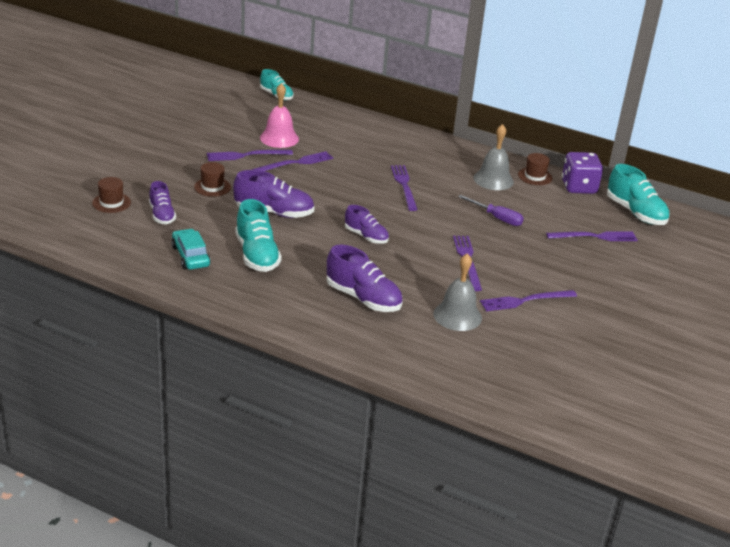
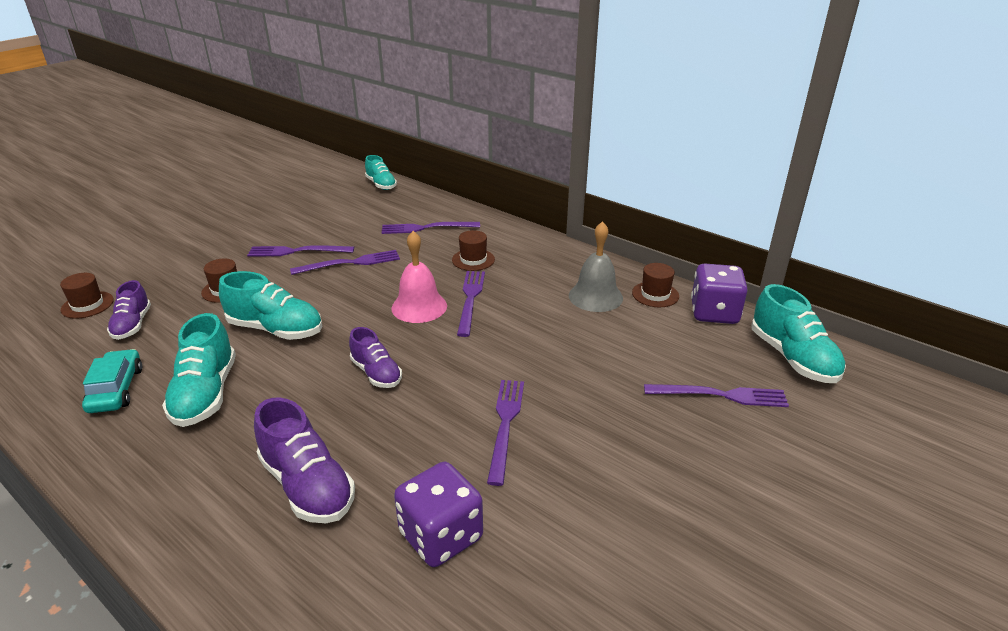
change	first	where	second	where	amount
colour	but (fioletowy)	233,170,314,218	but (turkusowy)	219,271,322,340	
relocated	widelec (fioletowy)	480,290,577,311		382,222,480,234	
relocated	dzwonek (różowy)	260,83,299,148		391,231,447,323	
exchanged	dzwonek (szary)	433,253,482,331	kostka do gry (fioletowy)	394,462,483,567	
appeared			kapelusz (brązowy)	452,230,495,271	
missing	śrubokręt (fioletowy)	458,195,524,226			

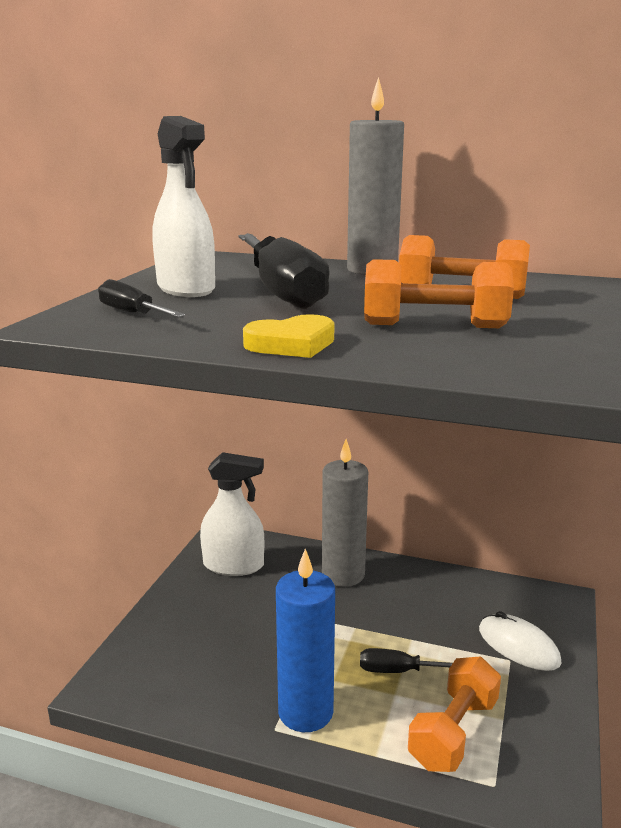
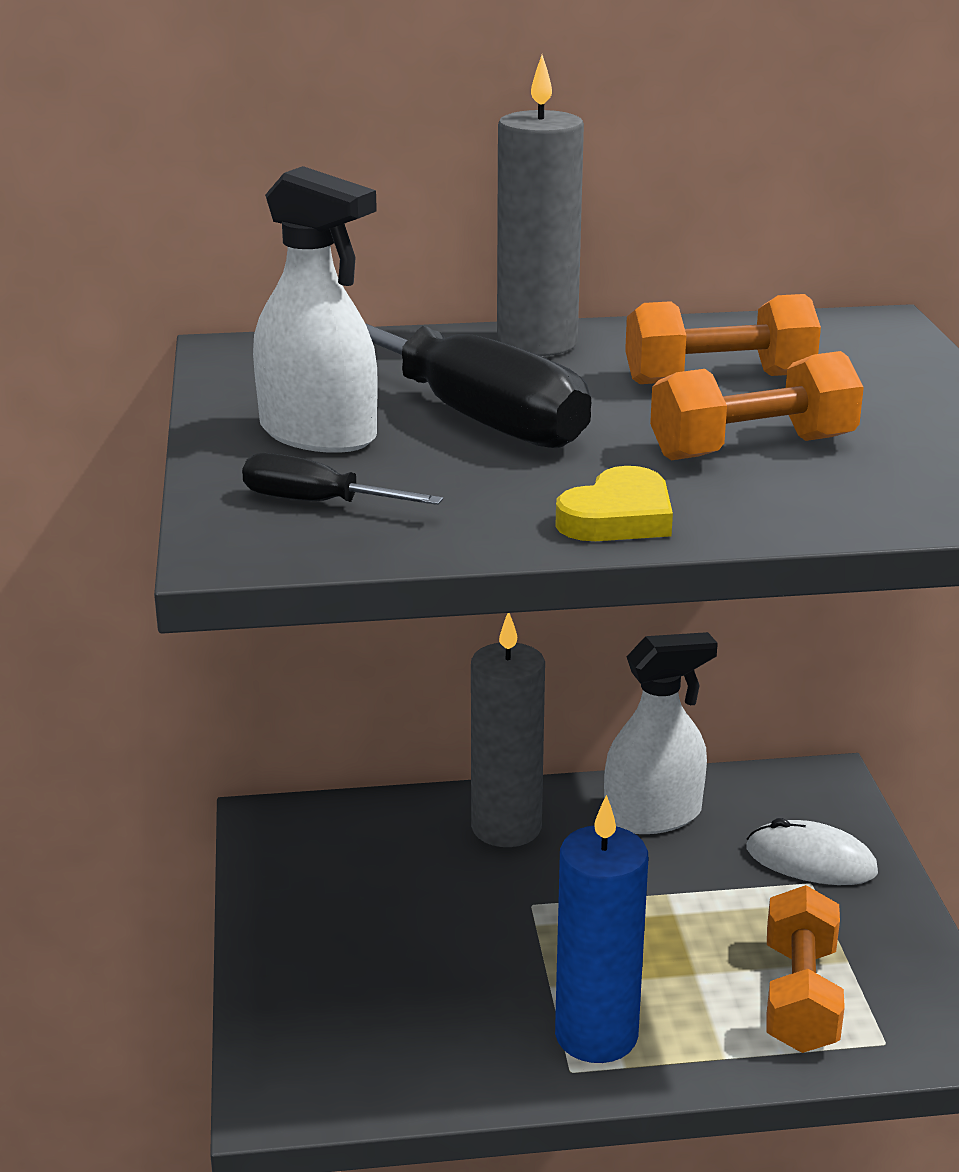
change	first	where	second	where	amount
relocated	spryskiwacz (biały)	200,452,264,576		604,632,718,834	
missing	śrubokręt (czarny)	360,648,453,673			

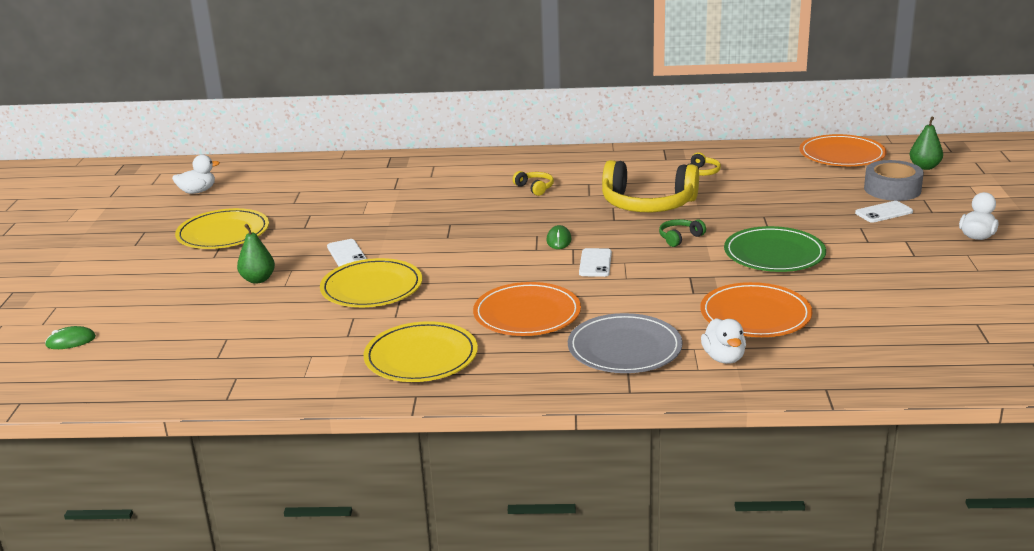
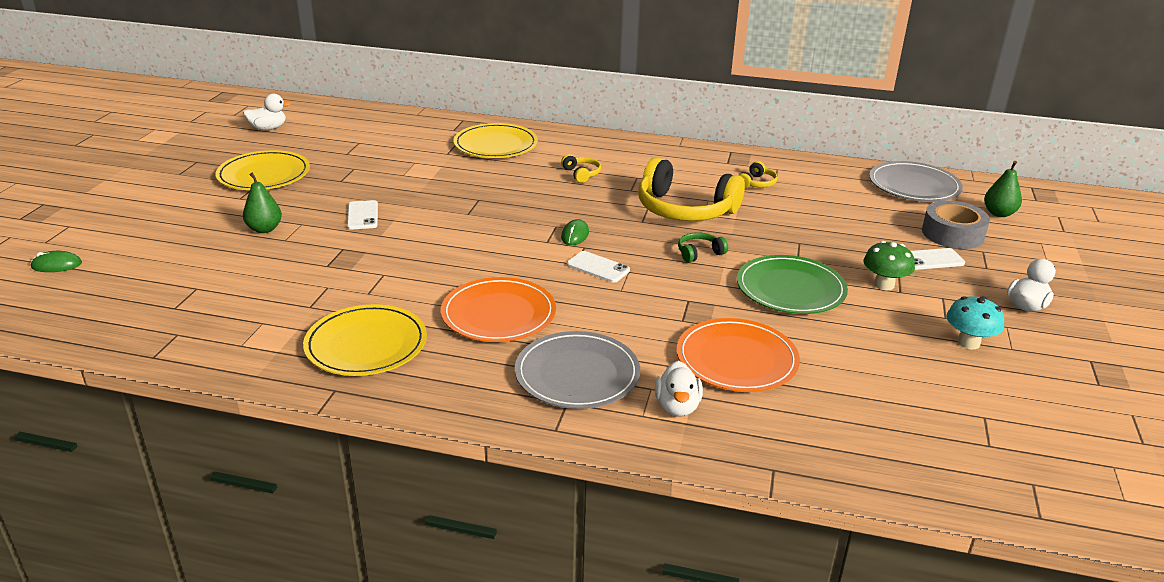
change	first	where	second	where	amount
relocated	talerz (żółty)	320,258,422,307		453,123,538,158	
spun	telefon (biały)	579,248,612,277		567,251,630,283	75 degrees counterclockwise
appeared			grzyb (zielony)	863,241,915,291	
colour	talerz (pomarańczowy)	800,134,887,166	talerz (szary)	869,161,963,202	
appeared			grzyb (turkusowy)	947,296,1004,349	

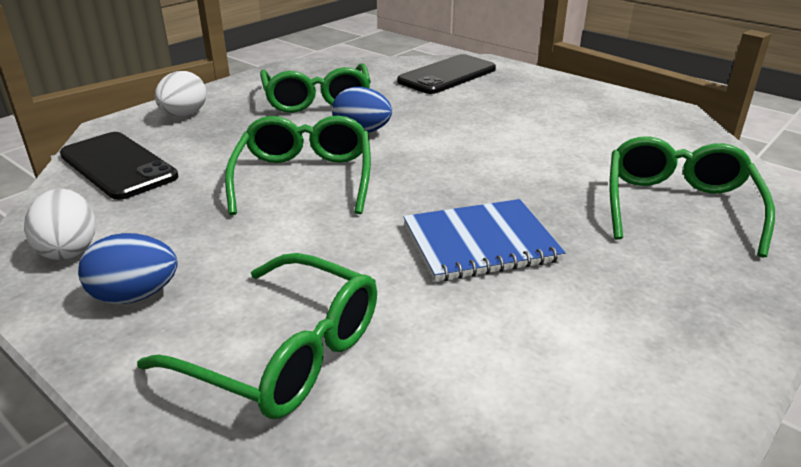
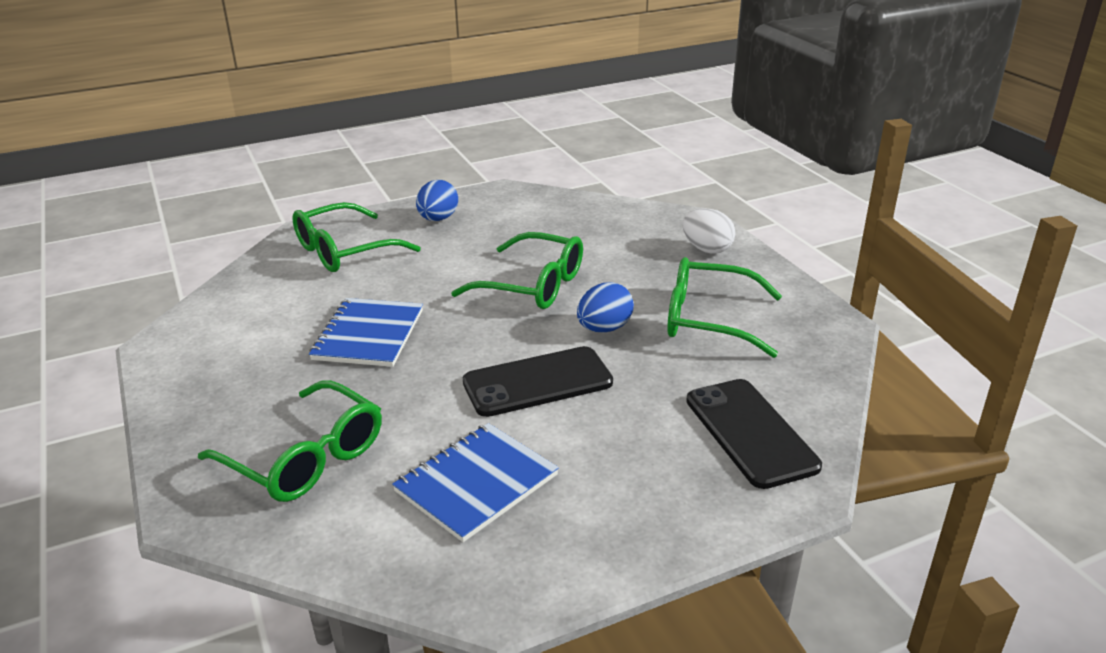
change	first	where	second	where	amount
appeared			zeszyt (niebieski)	392,423,559,542	
relocated	telefon (czarny)	60,132,178,200		463,346,613,417	
missing	jajko (biały)	24,189,96,260			

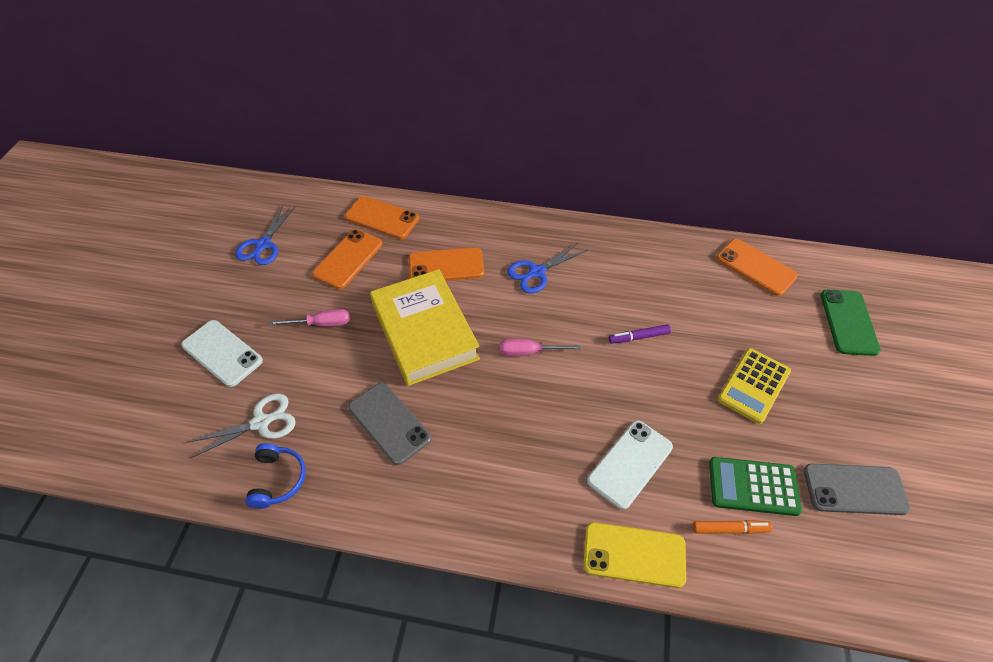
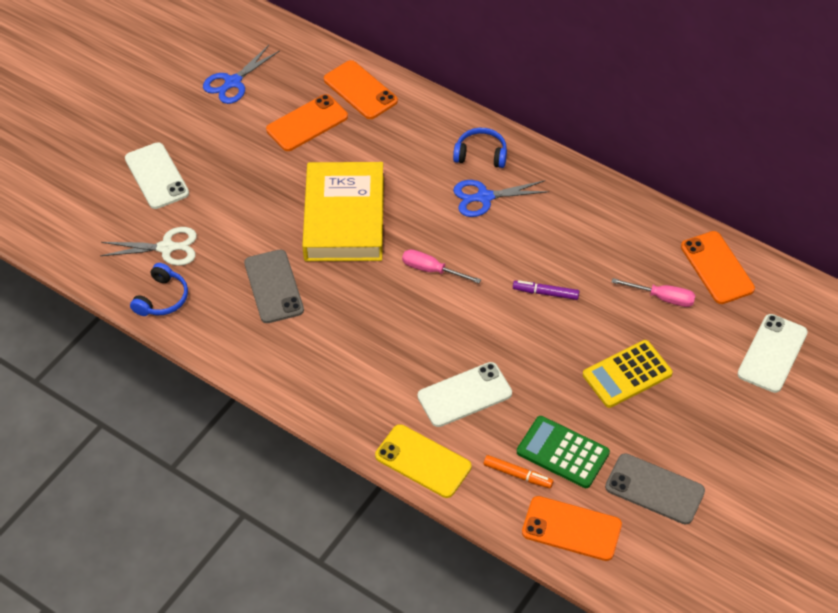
change	first	where	second	where	amount
appeared			słuchawki (niebieski)	453,128,507,168	
relocated	telefon (pomarańczowy)	409,248,484,281		522,496,622,561	
relocated	śrubokręt (różowy)	269,309,350,327		612,278,696,307	
colour	telefon (zielony)	821,289,881,356	telefon (biały)	738,314,808,393	

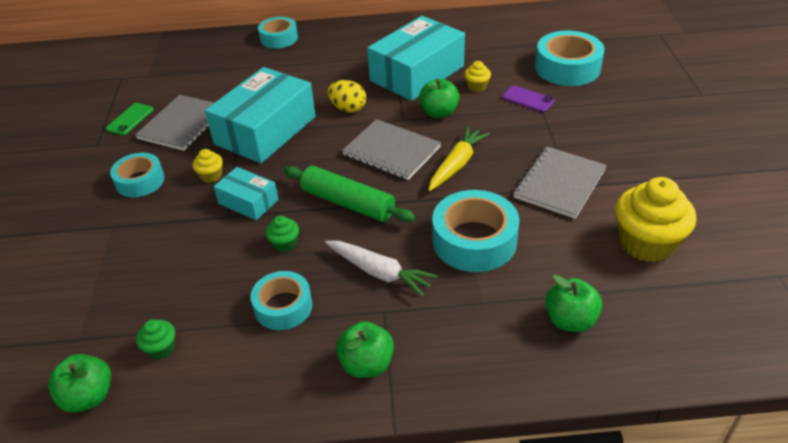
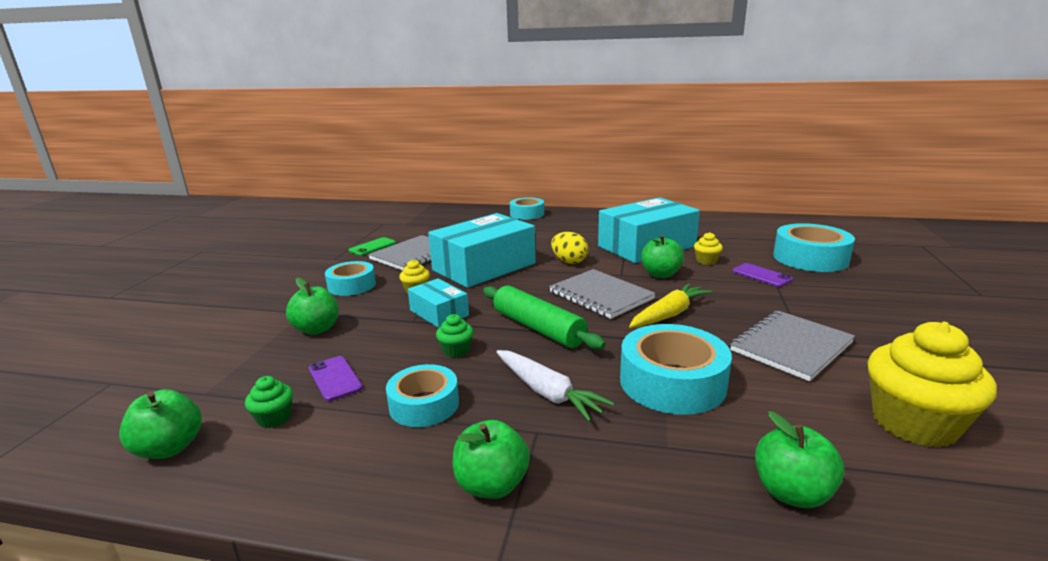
change	first	where	second	where	amount
appeared			jabłko (zielony)	286,278,339,334	
appeared			telefon (fioletowy)	309,356,363,401	

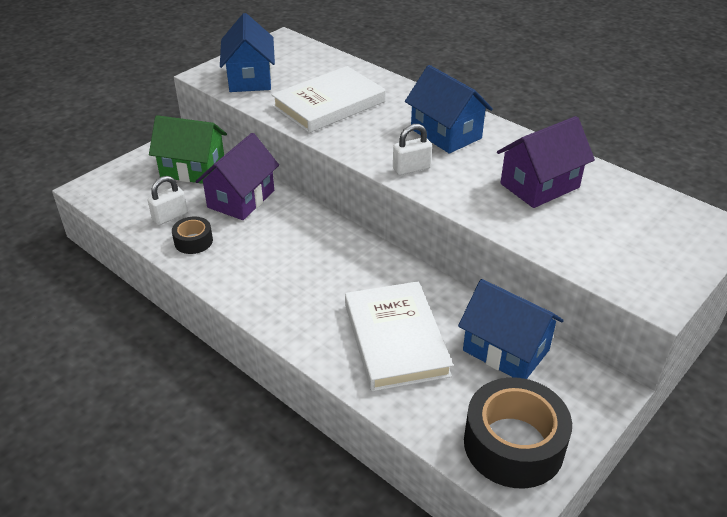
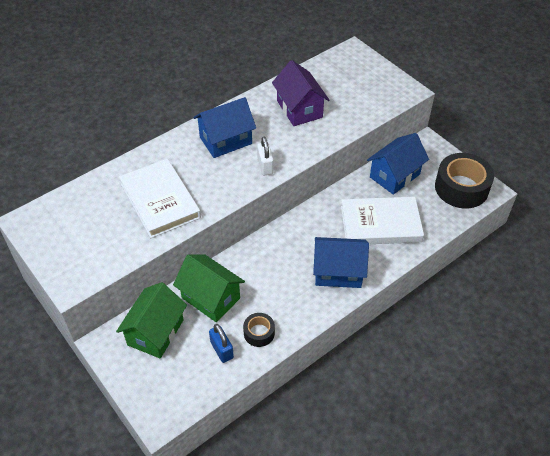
change	first	where	second	where	amount
colour	domek (fioletowy)	195,133,279,220	domek (zielony)	173,254,245,322	
colour	kłódka (biały)	148,176,188,225	kłódka (niebieski)	209,324,234,363	
relocated	domek (niebieski)	220,13,275,92		313,237,369,288	

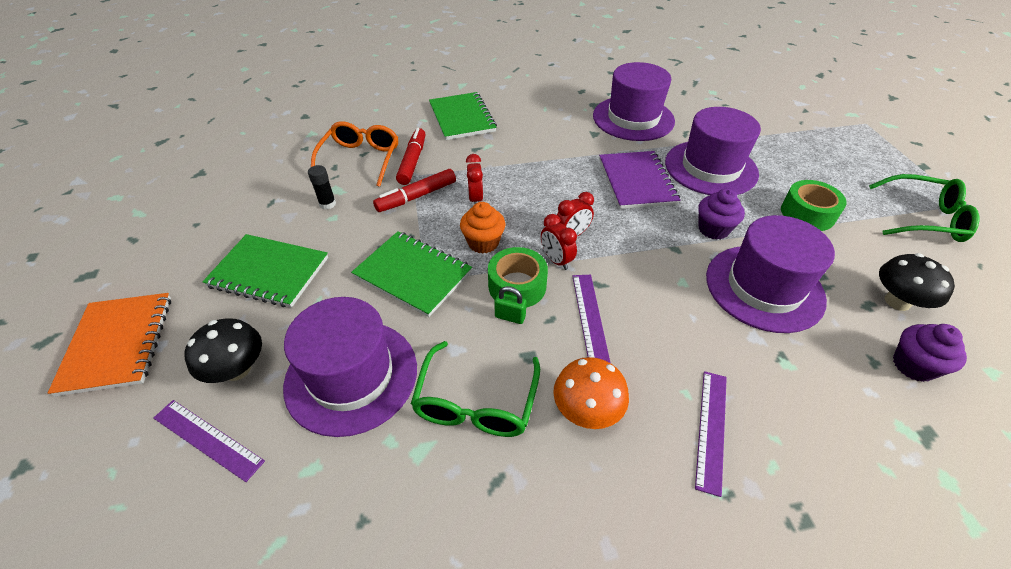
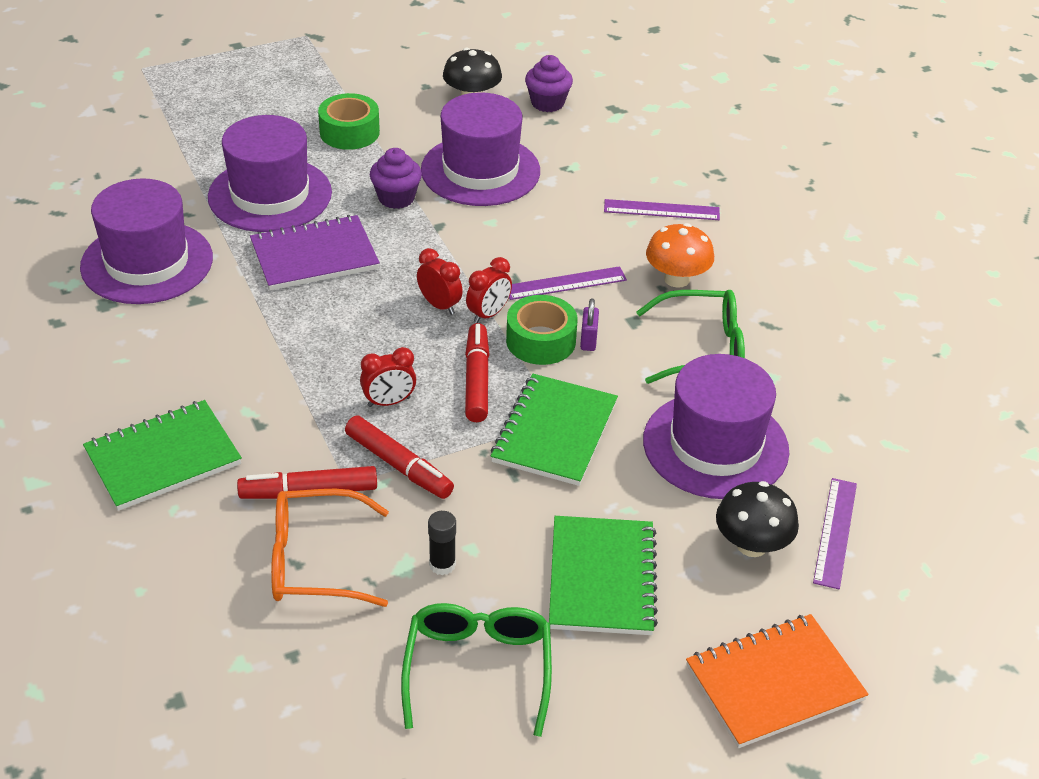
change	first	where	second	where	amount
relocated	okulary (zielony)	869,174,979,242		401,603,552,737	
exchanged	muffinka (pomarańczowy)	460,202,506,254	flamaster (czerwony)	465,323,490,422	
colour	kłódka (zielony)	494,286,526,324	kłódka (fioletowy)	580,298,599,351	

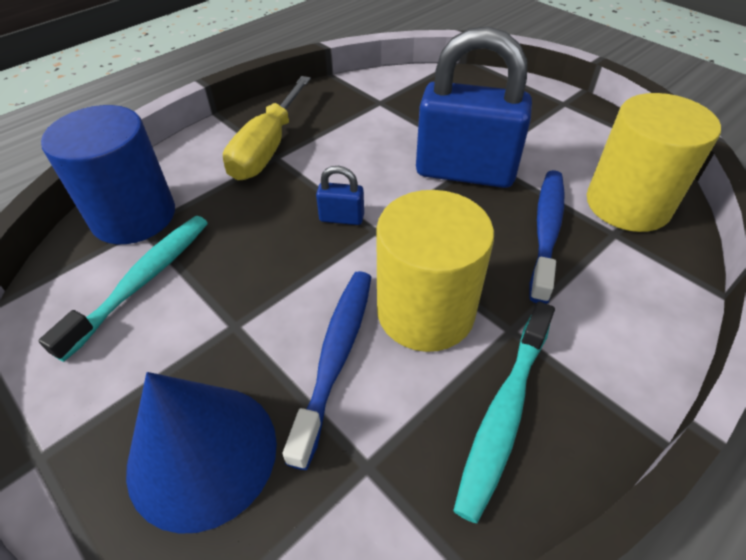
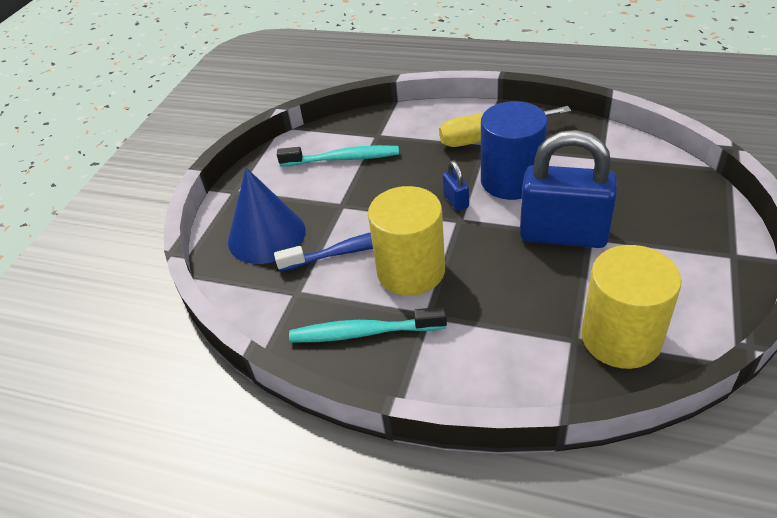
change	first	where	second	where	amount
relocated	walec (niebieski)	41,105,175,244		481,101,547,200	
spun	kłódka (niebieski)	416,27,532,188		520,130,617,248	60 degrees counterclockwise
missing	szczoteczka do zębów (niebieski)	529,170,564,304			

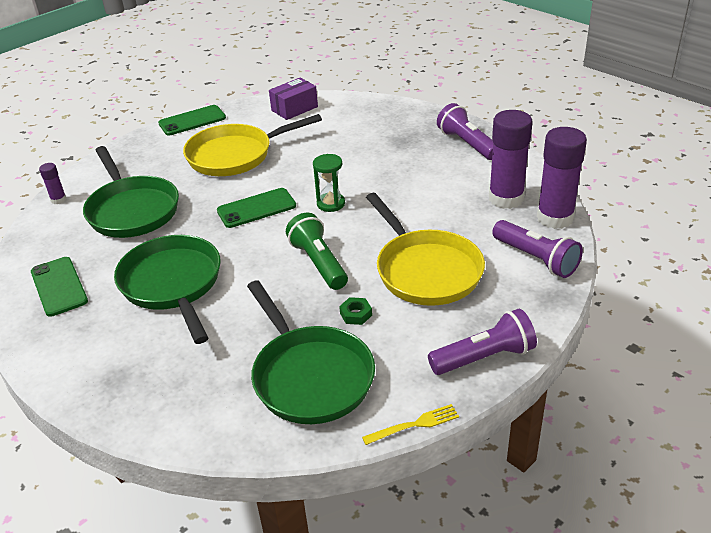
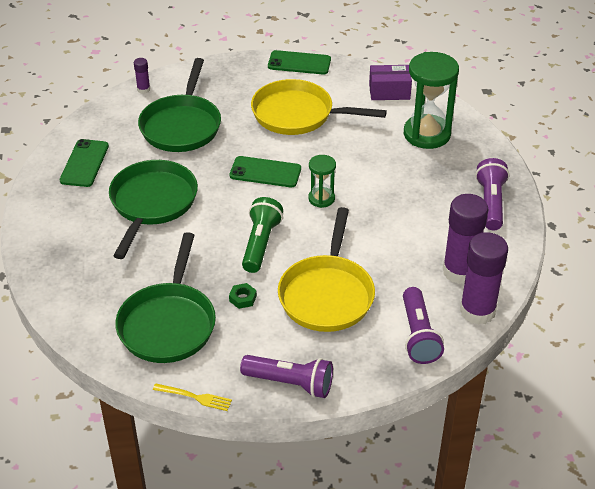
change	first	where	second	where	amount
appeared			klepsydra (zielony)	404,52,459,149	

